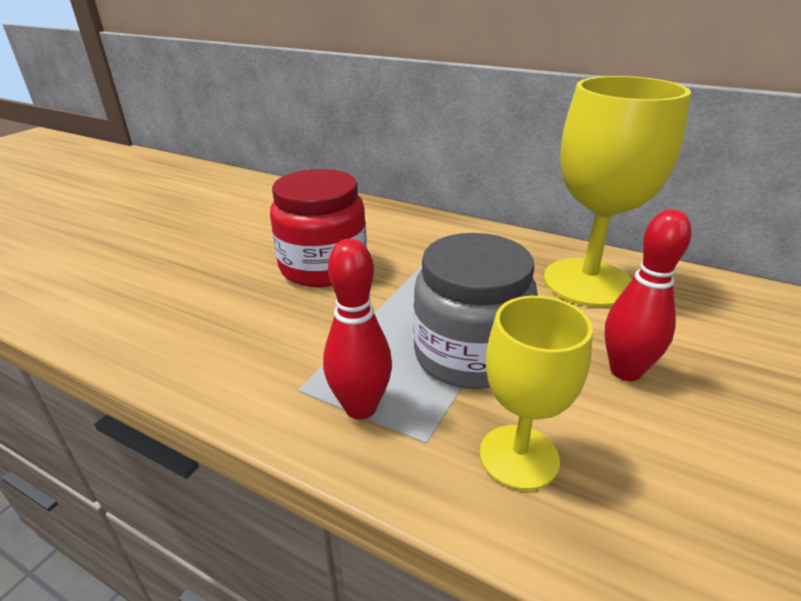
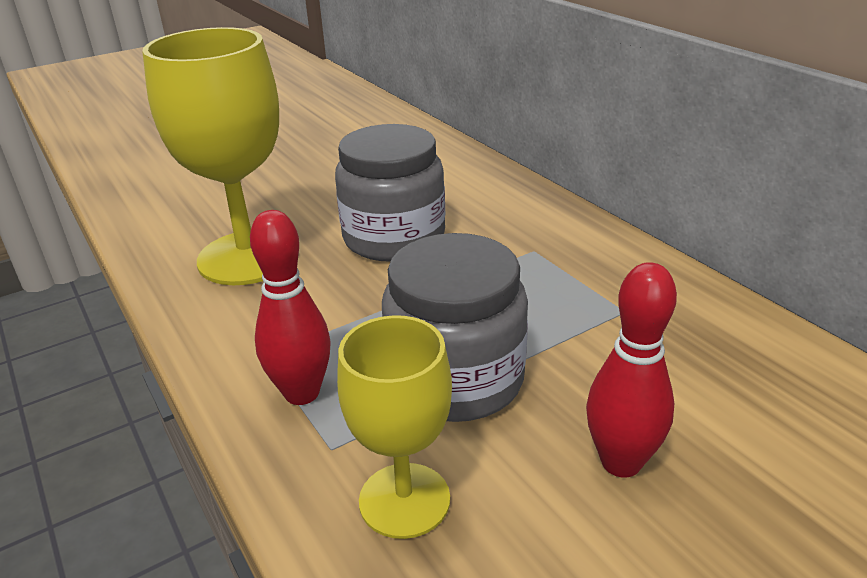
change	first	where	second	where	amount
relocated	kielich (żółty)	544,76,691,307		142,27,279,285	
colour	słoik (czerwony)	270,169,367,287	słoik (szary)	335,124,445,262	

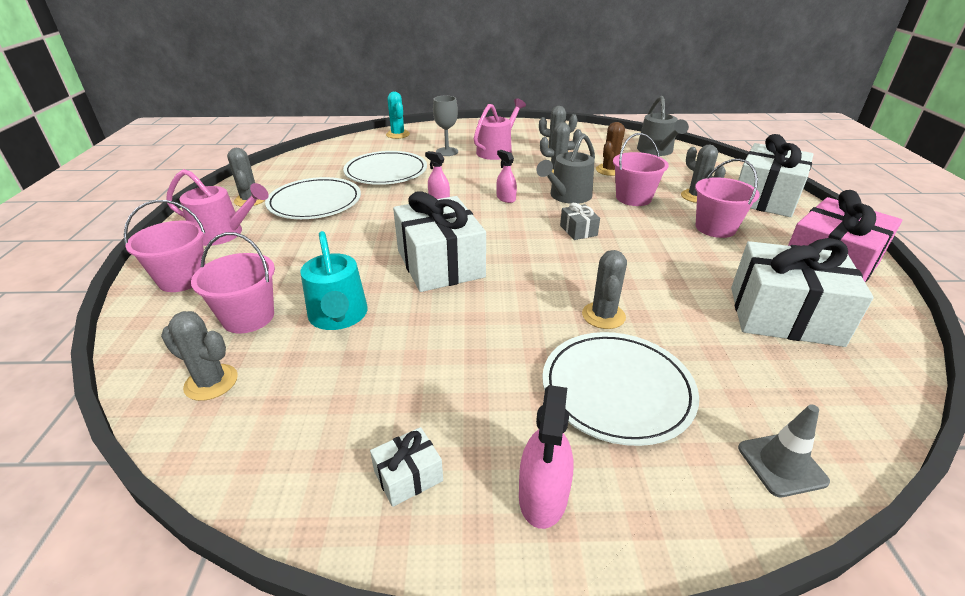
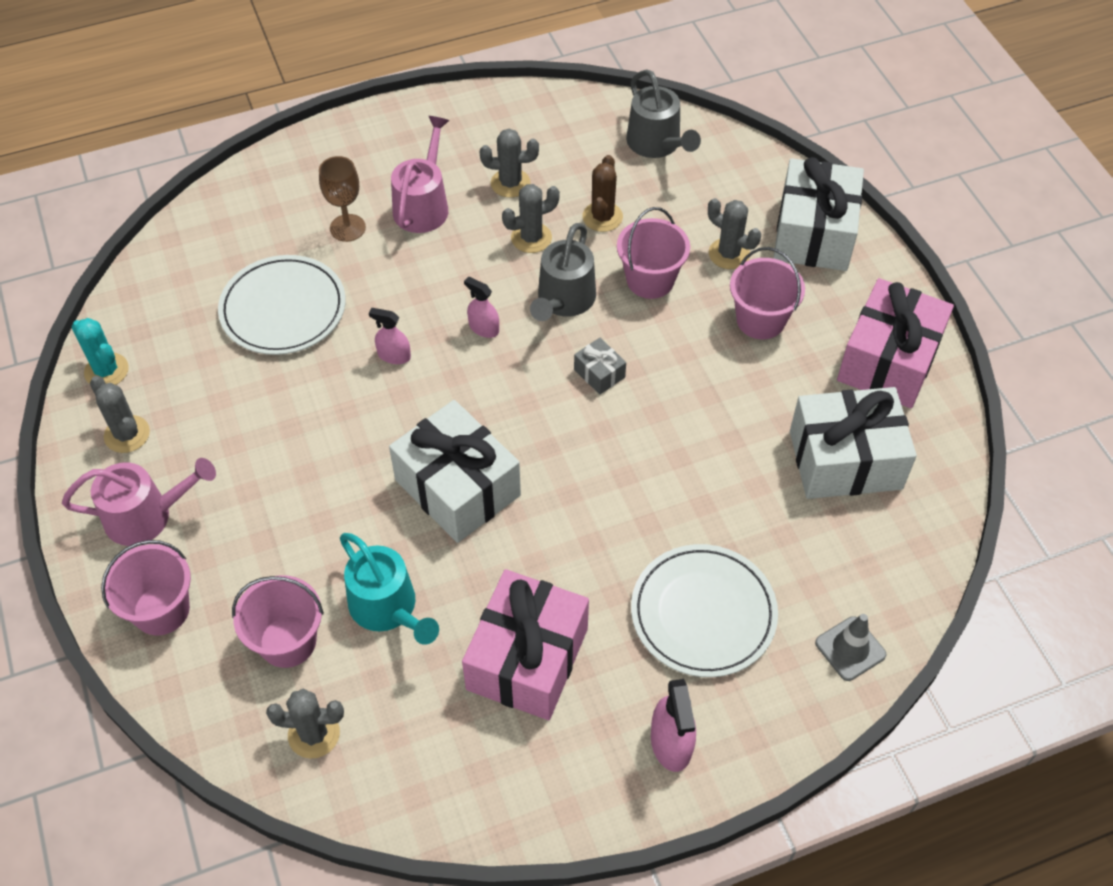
change	first	where	second	where	amount
relocated	kaktus (turkusowy)	386,92,410,139		72,318,129,385	
colour	kielich (szary)	433,96,458,156	kielich (brązowy)	319,156,366,242	
appeared			prezent (różowy)	462,569,589,720	
missing	talerz (biały)	265,177,361,219			
missing	prezent (biały)	370,427,443,507			
missing	kaktus (szary)	582,250,627,329			

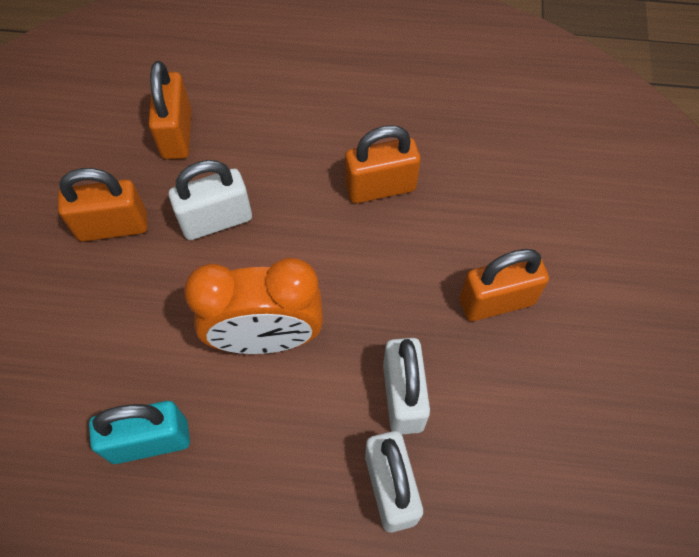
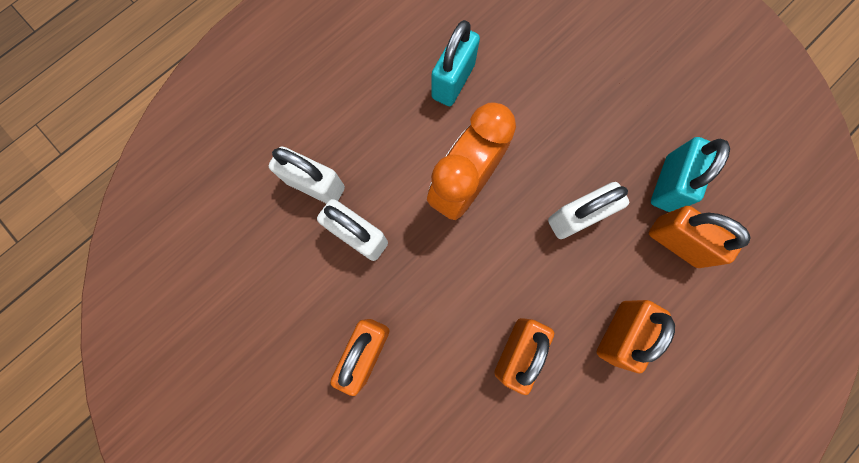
change	first	where	second	where	amount
spun	kłódka (biały)	169,160,252,240		548,182,629,239	45 degrees clockwise
relocated	kłódka (pomarańczowy)	58,168,147,242		596,300,675,374	
appeared			kłódka (turkusowy)	651,137,730,212	

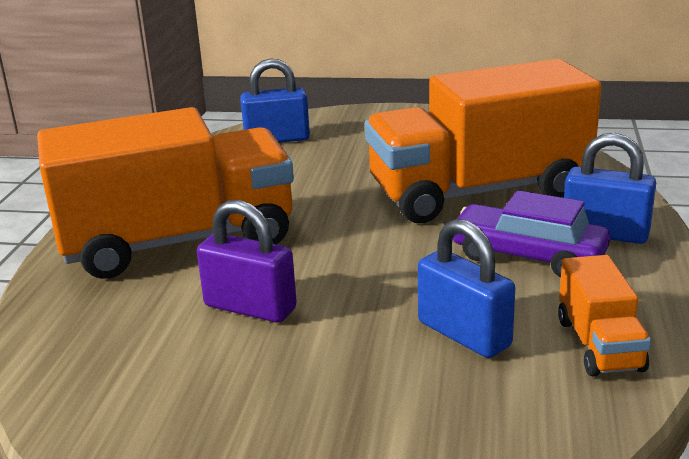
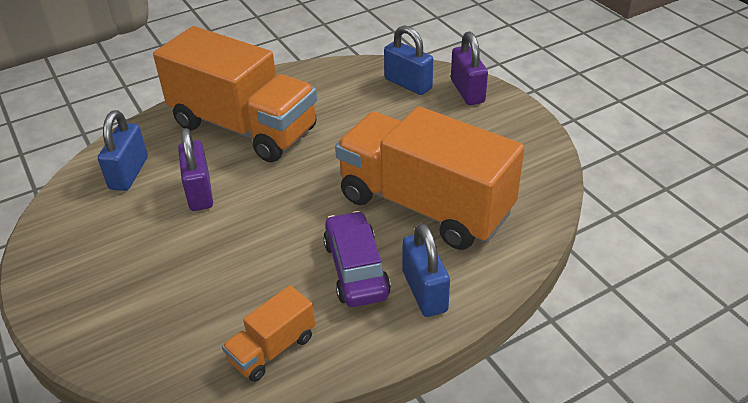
change	first	where	second	where	amount
relocated	kłódka (niebieski)	418,219,515,358		98,110,148,191	
appeared			kłódka (fioletowy)	451,32,488,105	

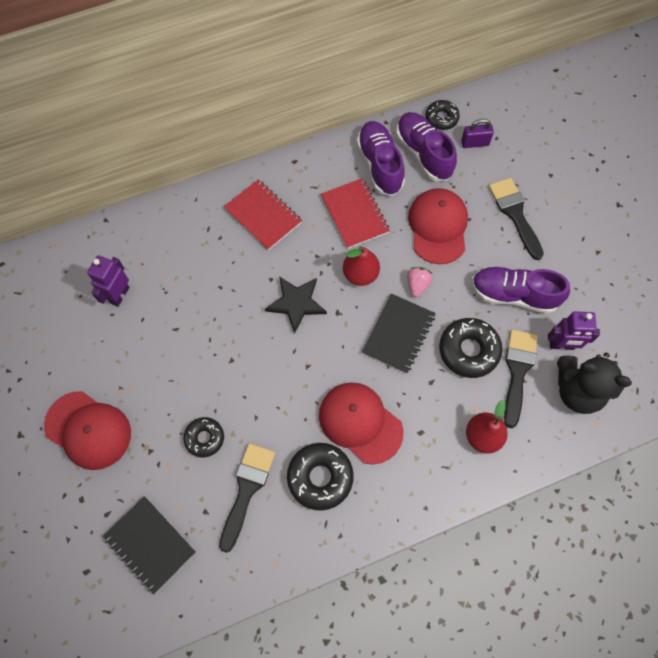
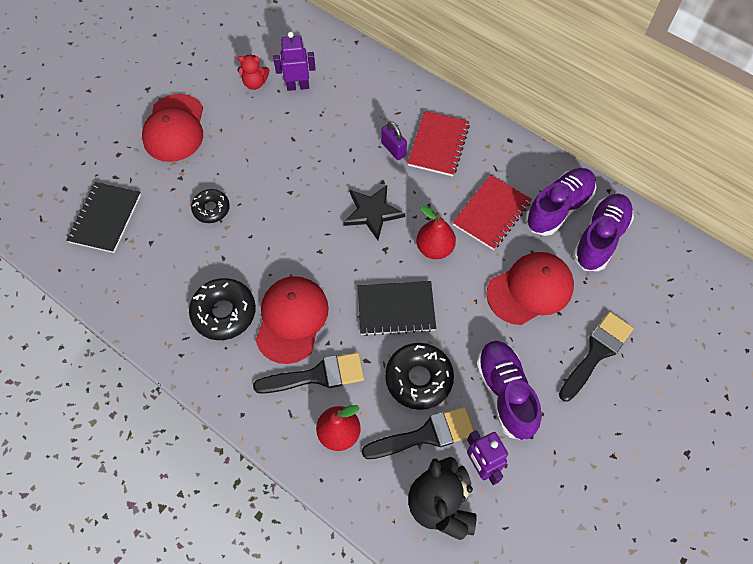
change	first	where	second	where	amount
appeared			miś (czerwony)	237,54,269,90	
relocated	pędzel (czarny)	219,443,275,553		253,352,364,394	
relocated	kłódka (fioletowy)	461,119,494,148		381,121,407,160	
missing	truskawka (różowy)	407,267,433,297			
missing	donut (czarny)	426,100,460,130			

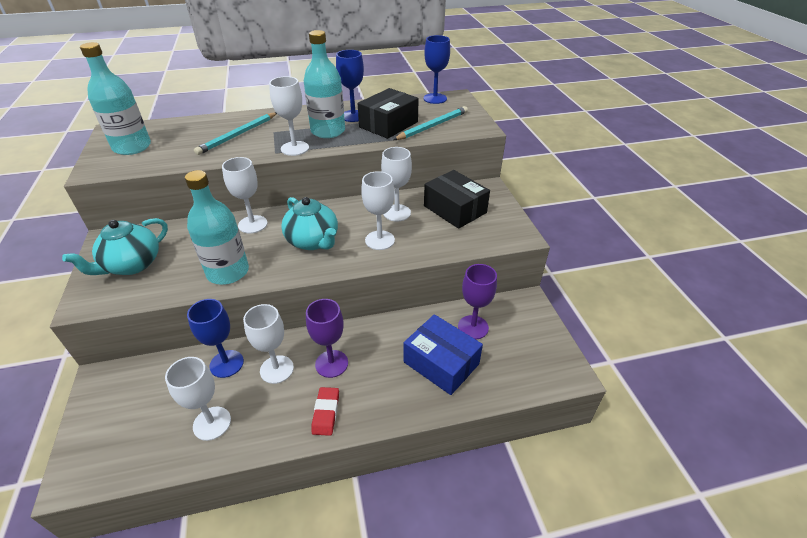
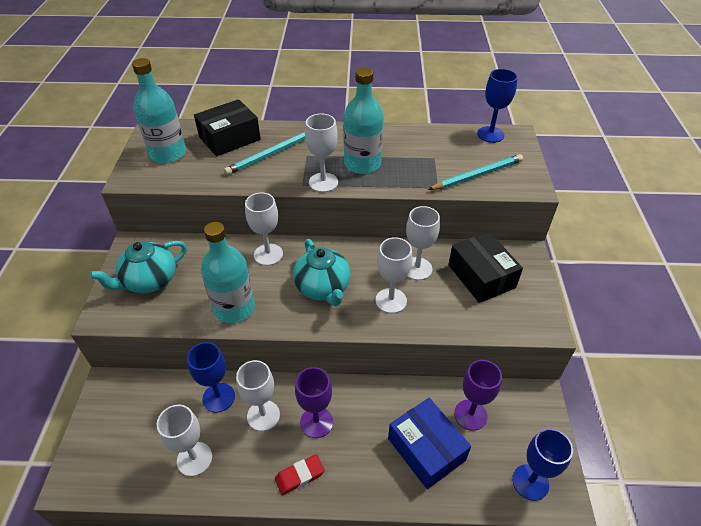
change	first	where	second	where	amount
relocated	pudełko (czarny)	358,88,419,139		194,99,261,156	
spun	gumka do mazania (czerwony)	311,387,339,436		275,454,325,495	45 degrees clockwise
relocated	kielich (niebieski)	336,50,364,122		512,428,573,501	

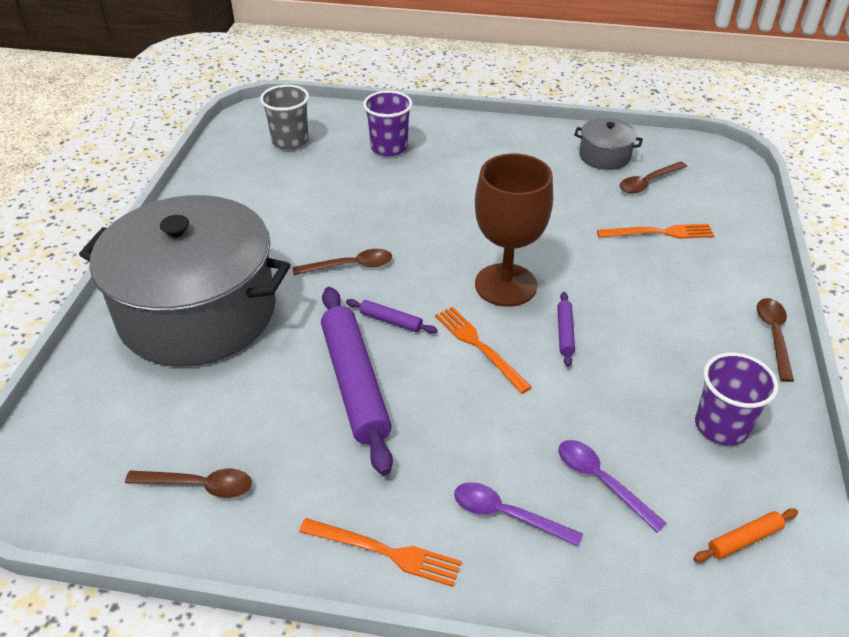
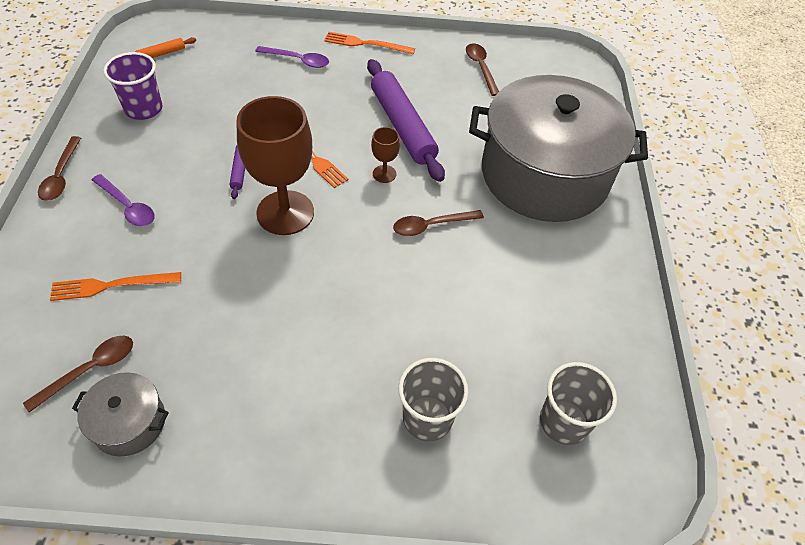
change	first	where	second	where	amount
relocated	łyżka (fioletowy)	558,440,667,533		92,174,155,226	
exchanged	wałek do ciasta (fioletowy)	346,299,438,334	kielich (brązowy)	371,127,400,183	
colour	szklanka (fioletowy)	363,91,412,156	szklanka (szary)	398,358,469,441	
spun	łyżka (brązowy)	125,469,252,498		466,43,499,96	75 degrees clockwise

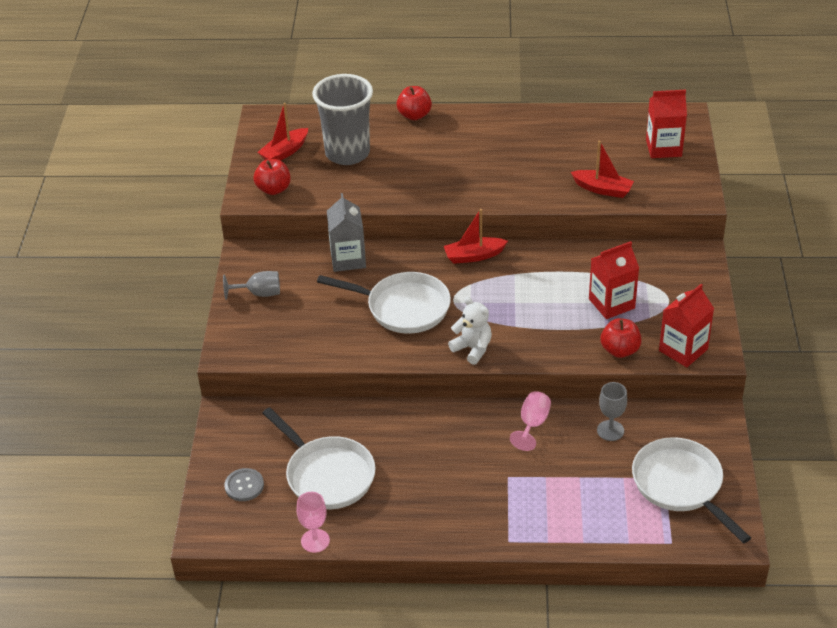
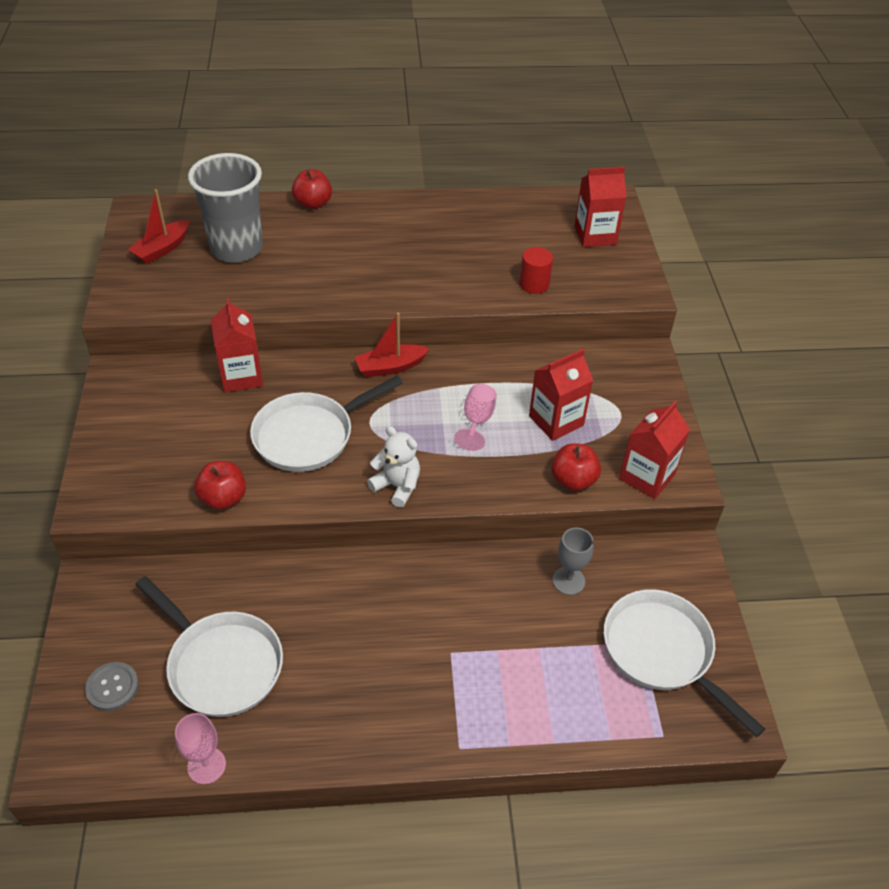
change	first	where	second	where	amount
relocated	jabłko (czerwony)	254,159,291,195		194,461,246,510	
colour	karton mleka (szary)	327,193,366,272	karton mleka (czerwony)	211,298,263,392	
spun	patelnia (biały)	317,272,451,333		250,376,403,472	135 degrees clockwise
relocated	kielich (różowy)	510,391,551,451		454,384,497,451	
exchanged	łódka (czerwony)	571,140,634,198	walec (czerwony)	519,247,553,294	
missing	kielich (szary)	223,271,280,300			

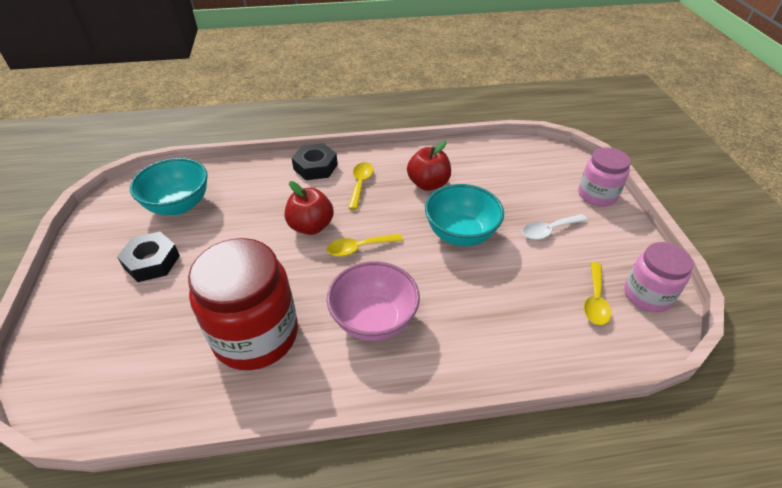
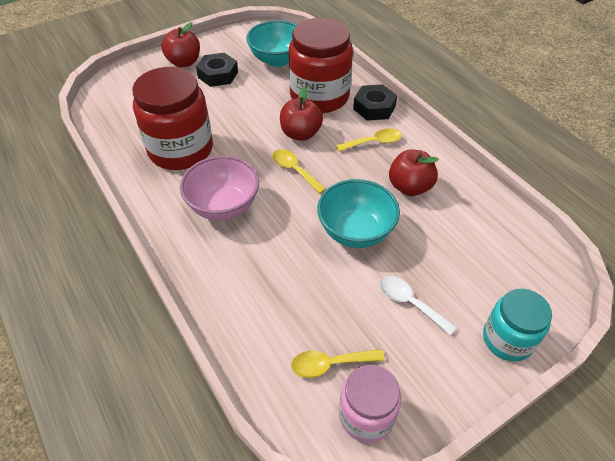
change	first	where	second	where	amount
appeared			jabłko (czerwony)	161,22,200,67	
appeared			słoik (czerwony)	289,18,353,113	
colour	słoik (różowy)	578,147,631,207	słoik (turkusowy)	483,289,552,362	

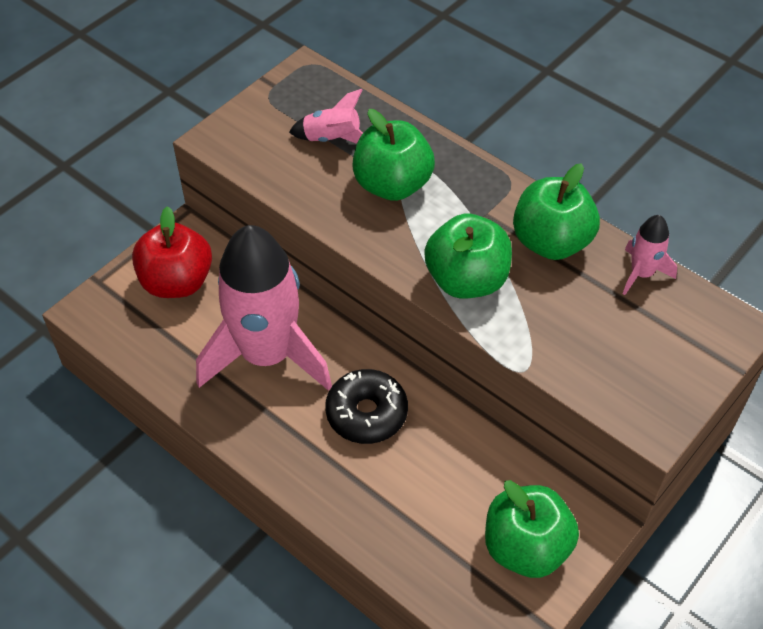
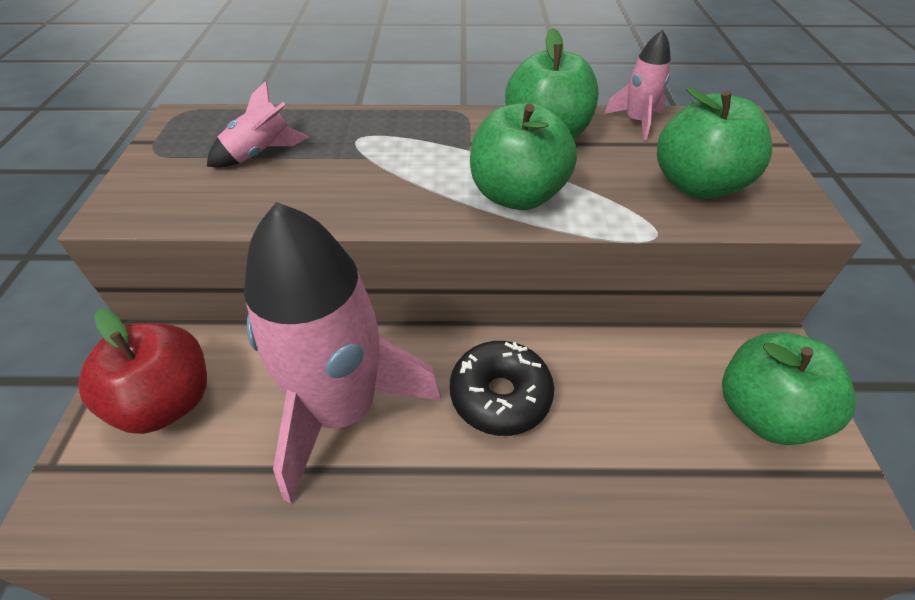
change	first	where	second	where	amount
relocated	jabłko (zielony)	352,109,435,201		657,87,772,199	

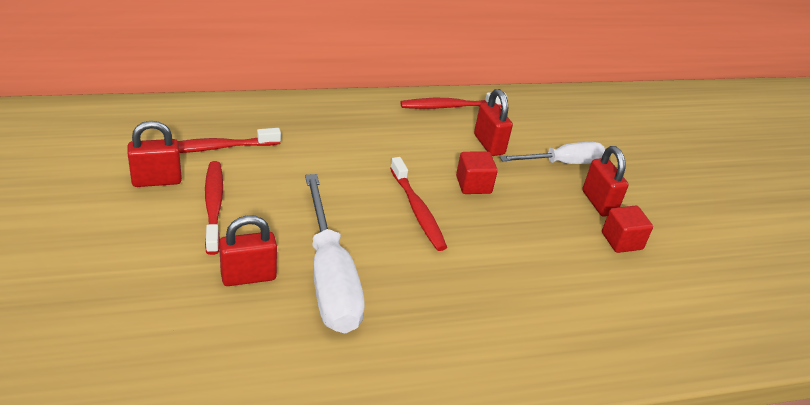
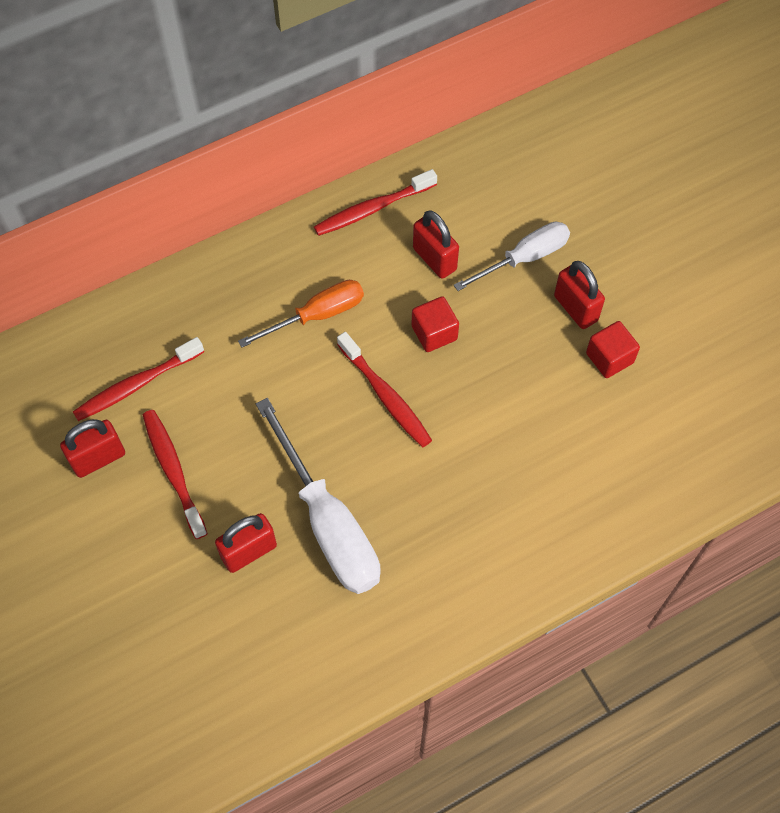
change	first	where	second	where	amount
appeared			śrubokręt (pomarańczowy)	238,280,364,348	

